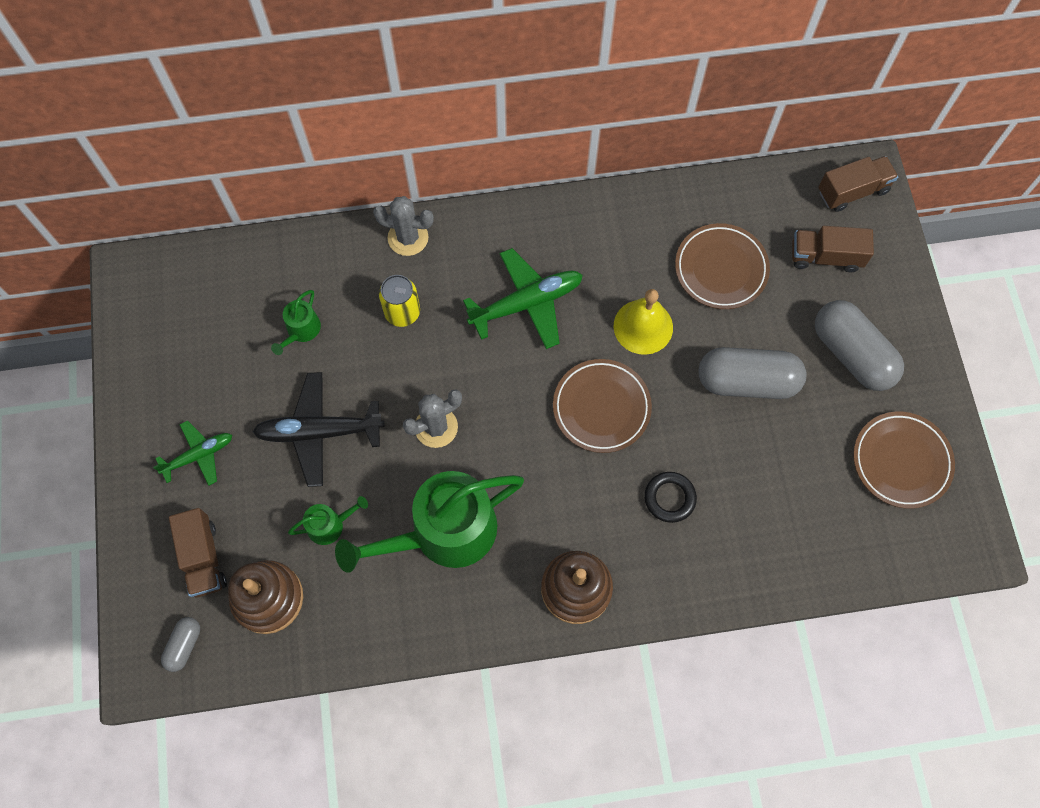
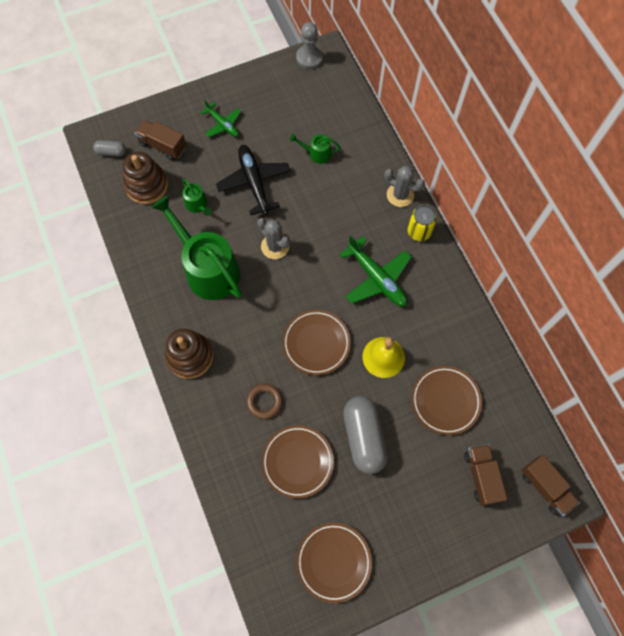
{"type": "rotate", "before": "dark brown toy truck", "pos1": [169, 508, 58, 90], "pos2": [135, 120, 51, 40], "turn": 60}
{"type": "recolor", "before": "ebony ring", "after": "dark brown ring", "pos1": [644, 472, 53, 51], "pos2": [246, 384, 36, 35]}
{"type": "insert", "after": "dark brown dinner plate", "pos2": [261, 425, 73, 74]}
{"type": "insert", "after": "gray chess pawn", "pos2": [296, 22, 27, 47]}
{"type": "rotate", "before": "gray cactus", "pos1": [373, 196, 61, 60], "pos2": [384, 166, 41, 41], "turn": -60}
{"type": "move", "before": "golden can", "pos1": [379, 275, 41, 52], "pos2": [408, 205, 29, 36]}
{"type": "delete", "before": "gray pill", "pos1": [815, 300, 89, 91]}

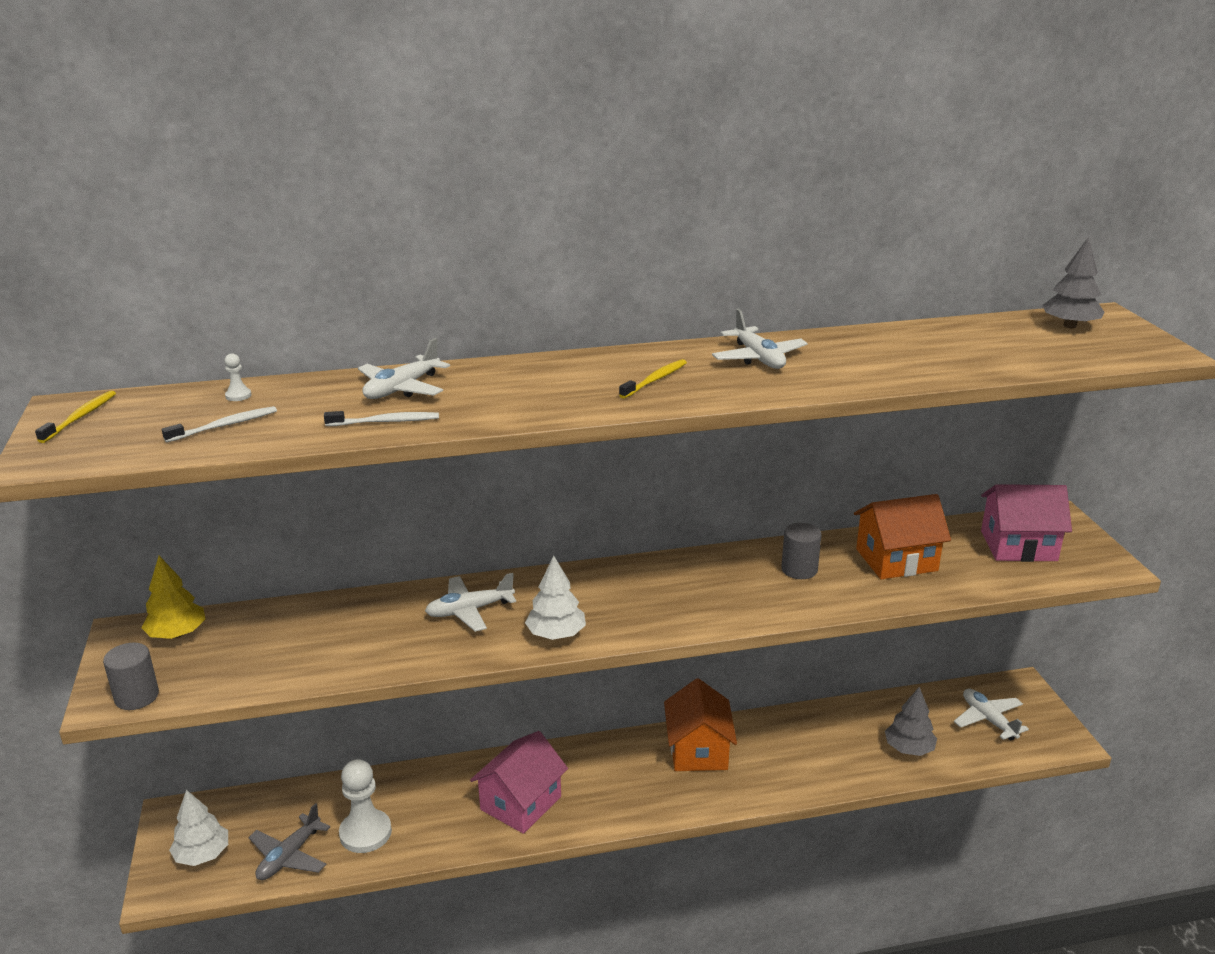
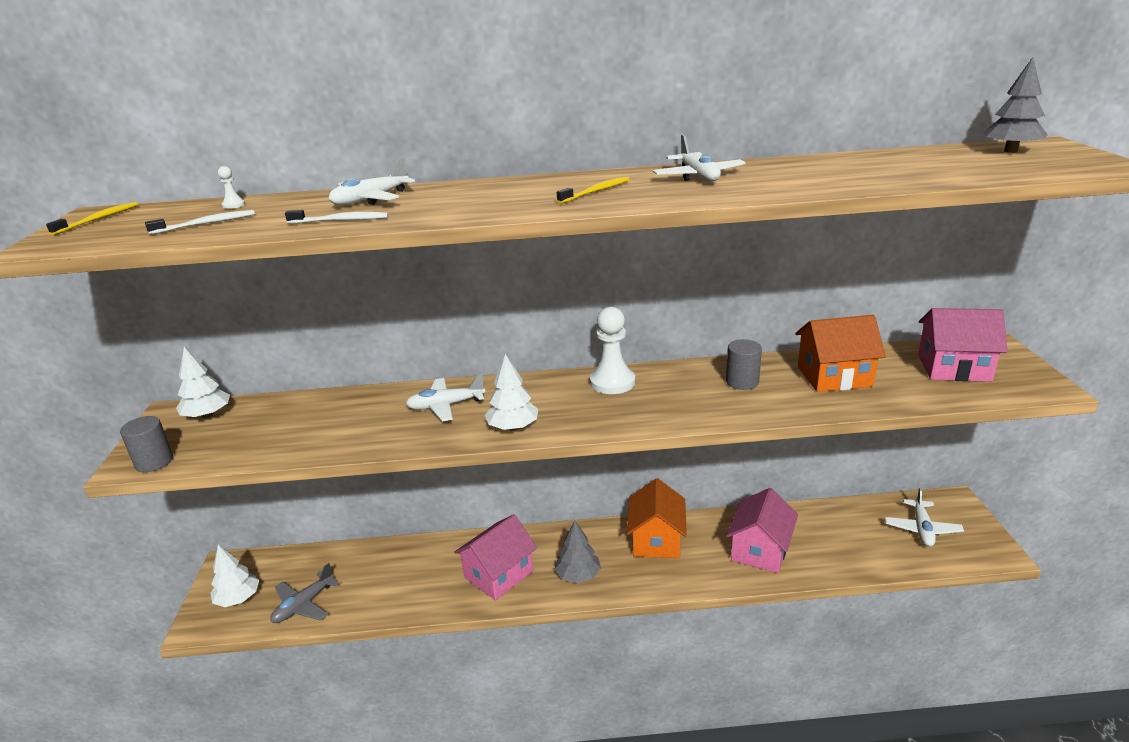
{"type": "recolor", "before": "golden toy tree", "after": "white toy tree", "pos1": [141, 556, 64, 83], "pos2": [176, 347, 54, 71]}
{"type": "move", "before": "gray toy tree", "pos1": [885, 687, 52, 69], "pos2": [554, 521, 47, 62]}
{"type": "move", "before": "white chess pawn", "pos1": [339, 759, 53, 94], "pos2": [590, 307, 45, 87]}
{"type": "insert", "after": "pink house", "pos2": [726, 488, 72, 85]}
{"type": "rotate", "before": "white aeroplane", "pos1": [954, 688, 75, 53], "pos2": [885, 487, 79, 60], "turn": -150}

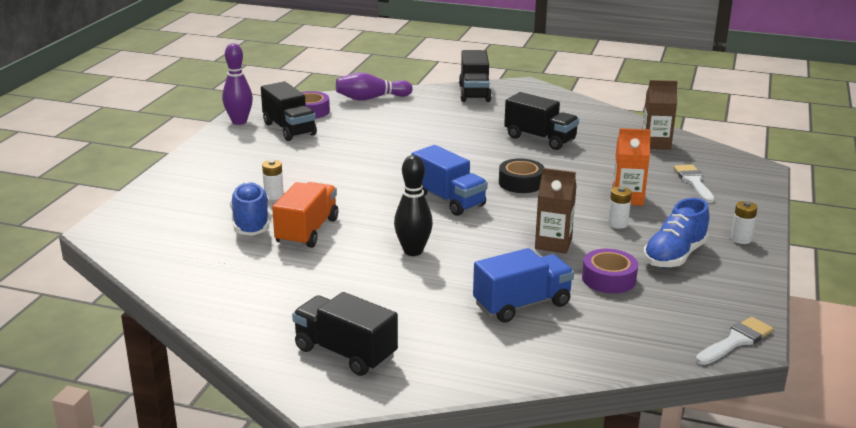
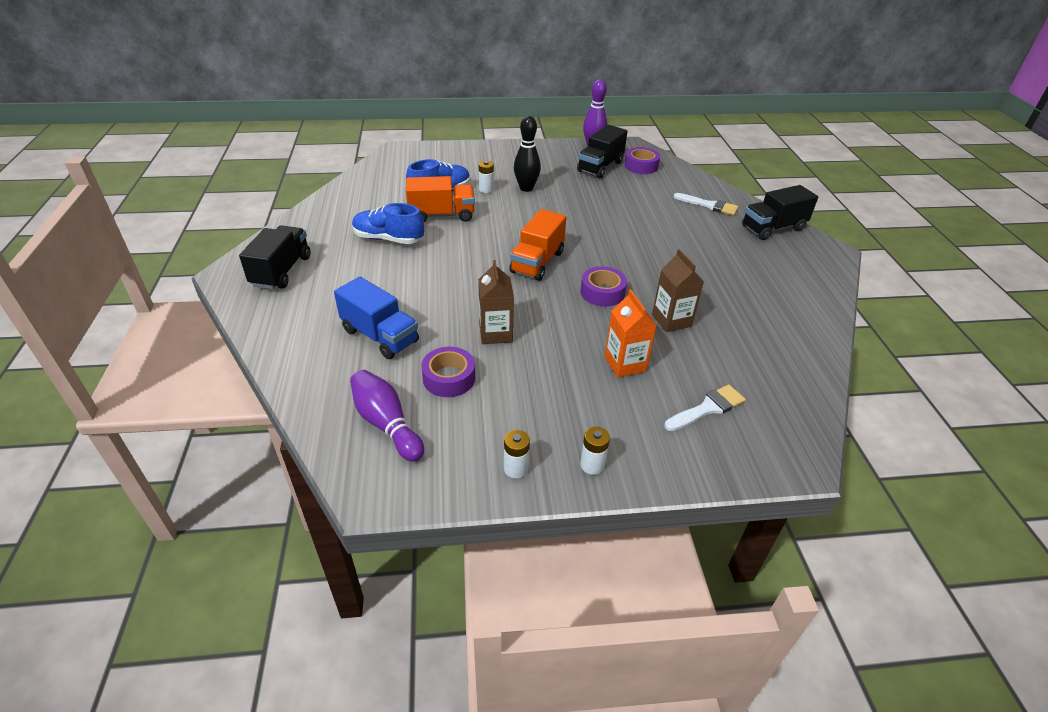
{"type": "move", "before": "violet bowling pin", "pos1": [336, 72, 77, 29], "pos2": [350, 370, 74, 92]}
{"type": "move", "before": "blue shoe", "pos1": [643, 198, 66, 70], "pos2": [352, 203, 72, 41]}
{"type": "move", "before": "white AA battery", "pos1": [608, 187, 24, 42], "pos2": [504, 430, 26, 49]}
{"type": "recolor", "before": "blue toy truck", "after": "orange toy truck", "pos1": [412, 145, 76, 71], "pos2": [509, 209, 57, 72]}
{"type": "move", "before": "ebony bowling pin", "pos1": [394, 155, 39, 101], "pos2": [514, 116, 27, 76]}
{"type": "recolor", "before": "ebony tape", "after": "violet tape", "pos1": [499, 158, 46, 35], "pos2": [581, 266, 46, 41]}
{"type": "move", "before": "dark brown milk carton", "pos1": [642, 80, 36, 70], "pos2": [652, 249, 52, 83]}
{"type": "move", "before": "white brush", "pos1": [696, 317, 77, 48], "pos2": [674, 193, 64, 23]}
{"type": "delete", "before": "ebony toy truck", "pos1": [504, 92, 75, 58]}

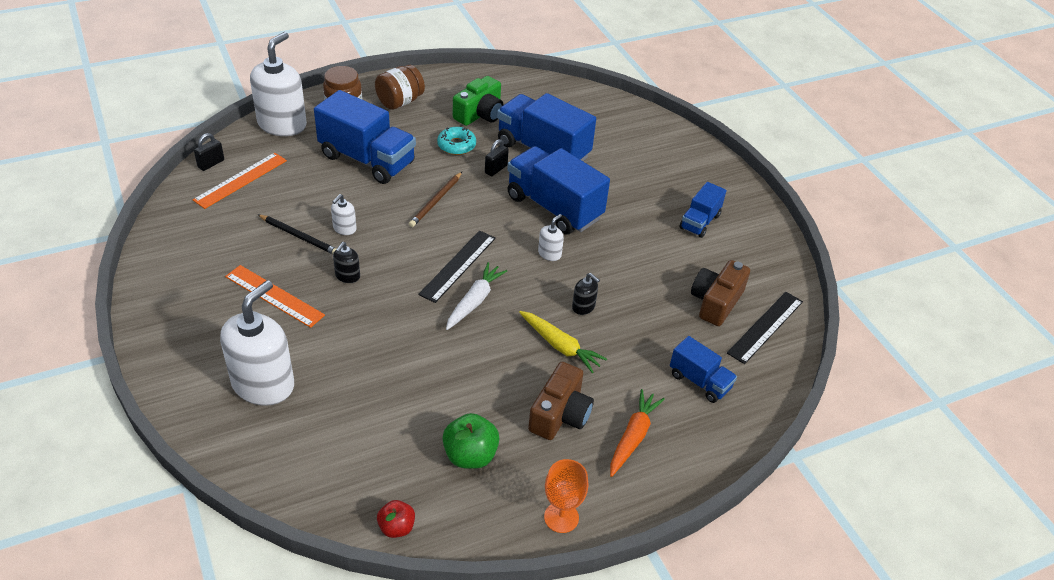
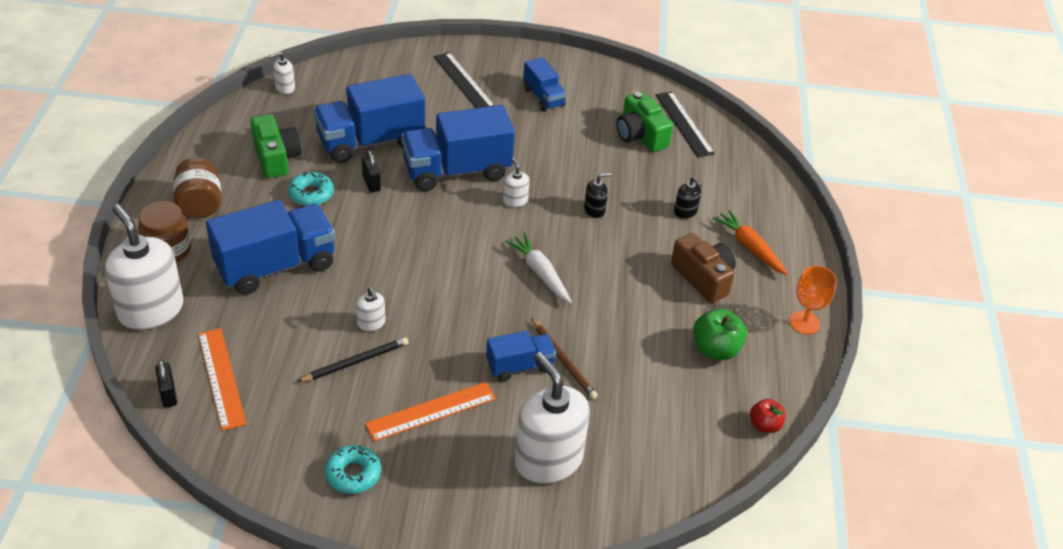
{"type": "insert", "after": "white pump bottle", "pos2": [270, 52, 25, 42]}
{"type": "insert", "after": "aqua doughnut", "pos2": [325, 445, 56, 49]}
{"type": "move", "before": "ebony measuring stick", "pos1": [418, 230, 78, 73], "pos2": [434, 52, 61, 56]}
{"type": "move", "before": "blue toy truck", "pos1": [670, 336, 67, 67], "pos2": [486, 331, 70, 51]}
{"type": "move", "before": "dark brown pencil", "pos1": [409, 172, 53, 55], "pos2": [531, 318, 67, 81]}
{"type": "recolor", "before": "dark brown camera", "after": "green camera", "pos1": [691, 260, 59, 66], "pos2": [617, 92, 56, 60]}
{"type": "move", "before": "ebony pump bottle", "pos1": [333, 242, 27, 41], "pos2": [674, 177, 28, 42]}
{"type": "delete", "before": "golden root vegetable", "pos1": [519, 311, 88, 62]}

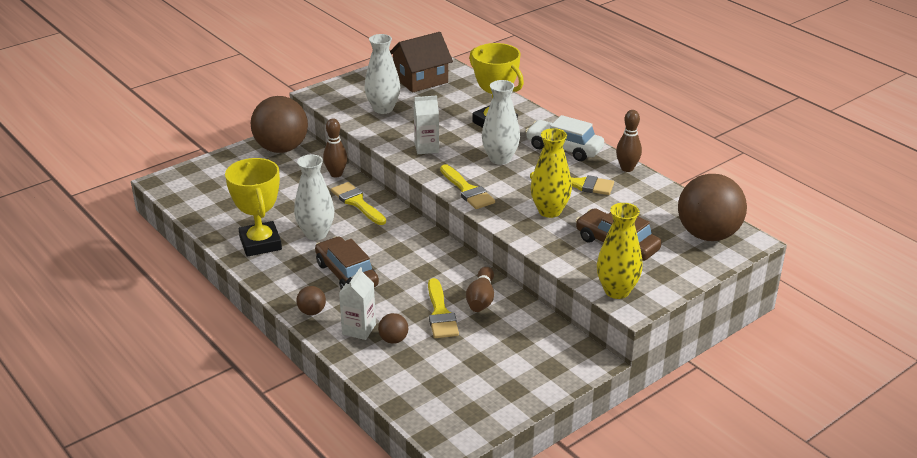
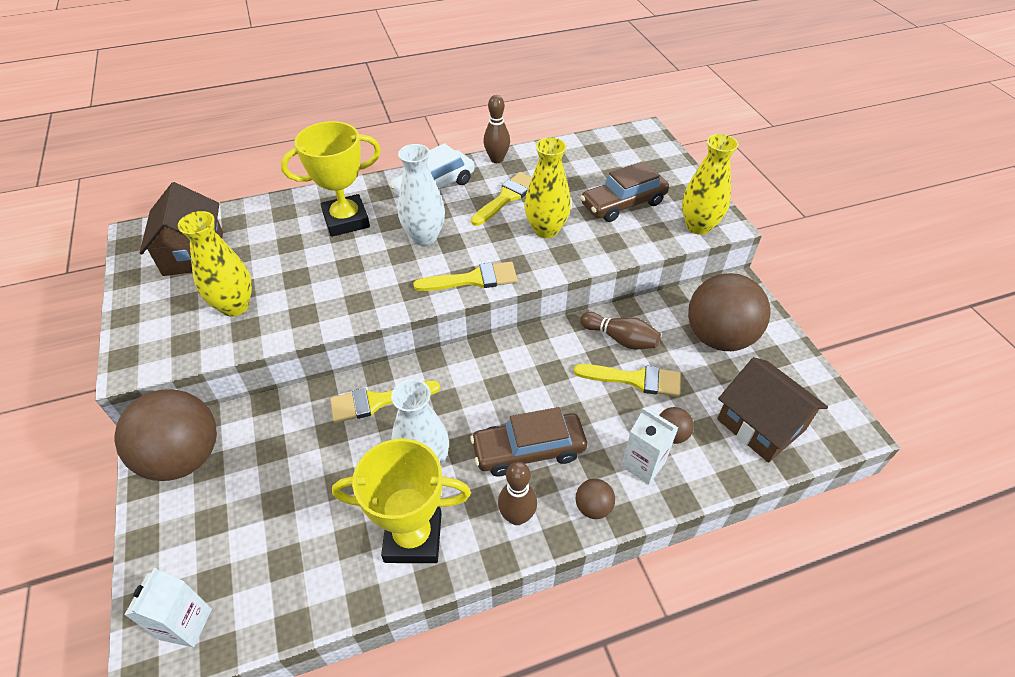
{"type": "move", "before": "white milk carton", "pos1": [414, 96, 25, 58], "pos2": [124, 568, 88, 79]}
{"type": "recolor", "before": "white vase", "after": "golden vase", "pos1": [364, 34, 36, 80], "pos2": [178, 211, 74, 106]}
{"type": "move", "before": "dark brown bowling pin", "pos1": [323, 119, 24, 59], "pos2": [498, 462, 39, 63]}
{"type": "move", "before": "dark brown play ball", "pos1": [678, 174, 69, 67], "pos2": [688, 273, 82, 78]}
{"type": "insert", "after": "dark brown house", "pos2": [717, 357, 111, 106]}

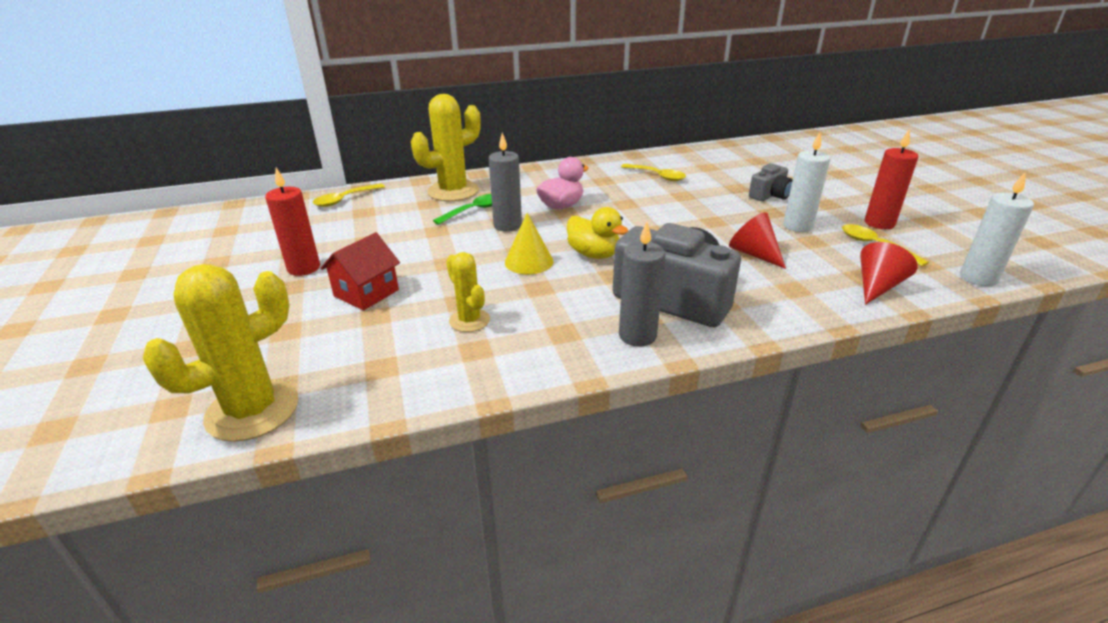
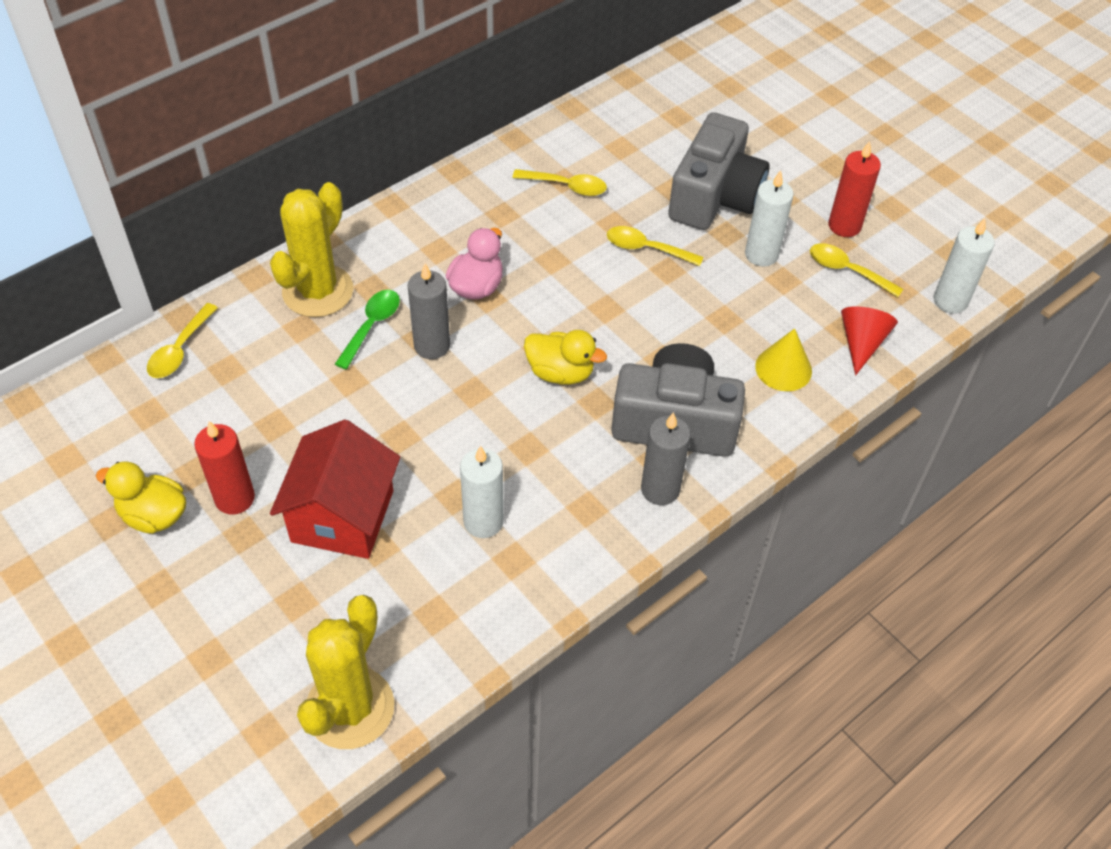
{"type": "insert", "after": "golden rubber duck", "pos2": [96, 461, 90, 73]}
{"type": "resize", "before": "scarlet house", "pos1": [321, 232, 79, 79], "pos2": [270, 420, 130, 139], "scale": 1.53}
{"type": "replace", "before": "golden cactus", "after": "white pillar candle", "pos1": [446, 252, 44, 80], "pos2": [460, 446, 44, 92]}
{"type": "insert", "after": "golden teaspoon", "pos2": [607, 226, 96, 40]}
{"type": "resize", "before": "gray camera", "pos1": [749, 163, 44, 38], "pos2": [668, 112, 101, 118], "scale": 1.99}
{"type": "move", "before": "golden solid cone", "pos1": [505, 213, 48, 61], "pos2": [755, 328, 57, 63]}
{"type": "delete", "before": "scarlet solid cone", "pos1": [729, 212, 57, 57]}

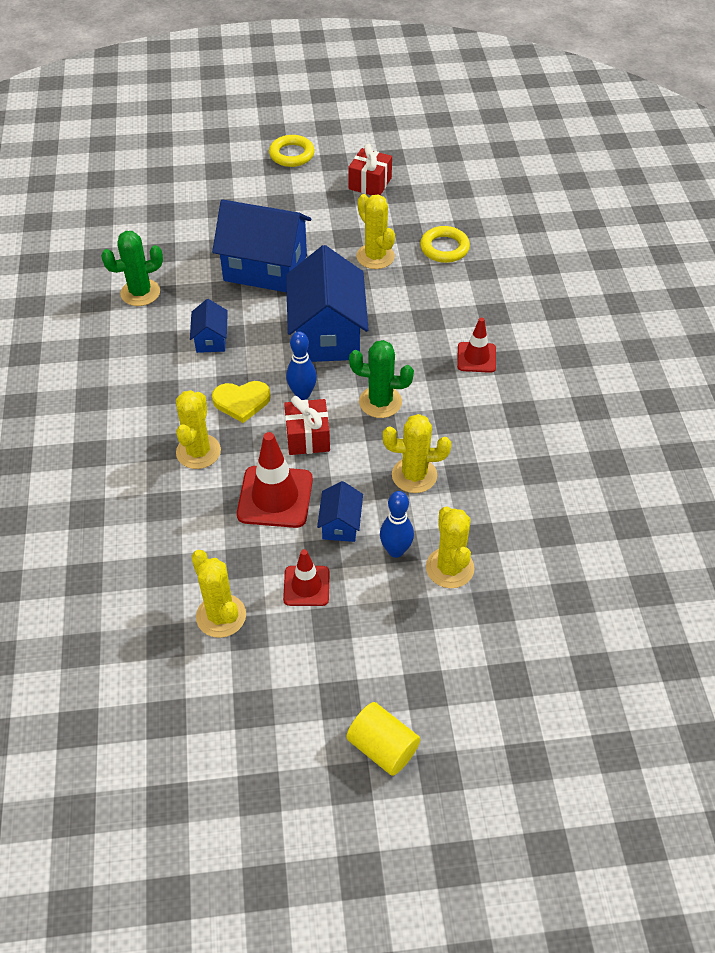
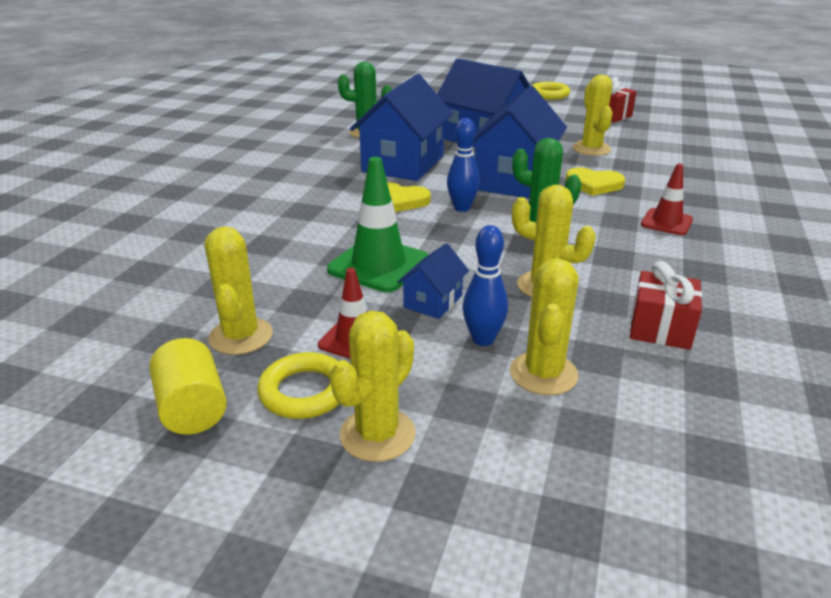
{"type": "move", "before": "golden cylinder shape", "pos1": [346, 702, 74, 74], "pos2": [149, 338, 78, 97]}
{"type": "move", "before": "golden ring", "pos1": [420, 226, 50, 37], "pos2": [257, 352, 82, 67]}
{"type": "recolor", "before": "scarlet road cone", "after": "green road cone", "pos1": [237, 432, 76, 96], "pos2": [327, 157, 102, 135]}
{"type": "move", "before": "golden cactus", "pos1": [176, 390, 45, 79], "pos2": [330, 311, 86, 151]}
{"type": "resize", "before": "blue house", "pos1": [190, 299, 38, 54], "pos2": [350, 74, 103, 107], "scale": 2.14}
{"type": "insert", "after": "golden heart shape", "pos2": [565, 167, 60, 29]}
{"type": "move", "before": "scarlet present", "pos1": [284, 396, 46, 59], "pos2": [630, 261, 72, 89]}

